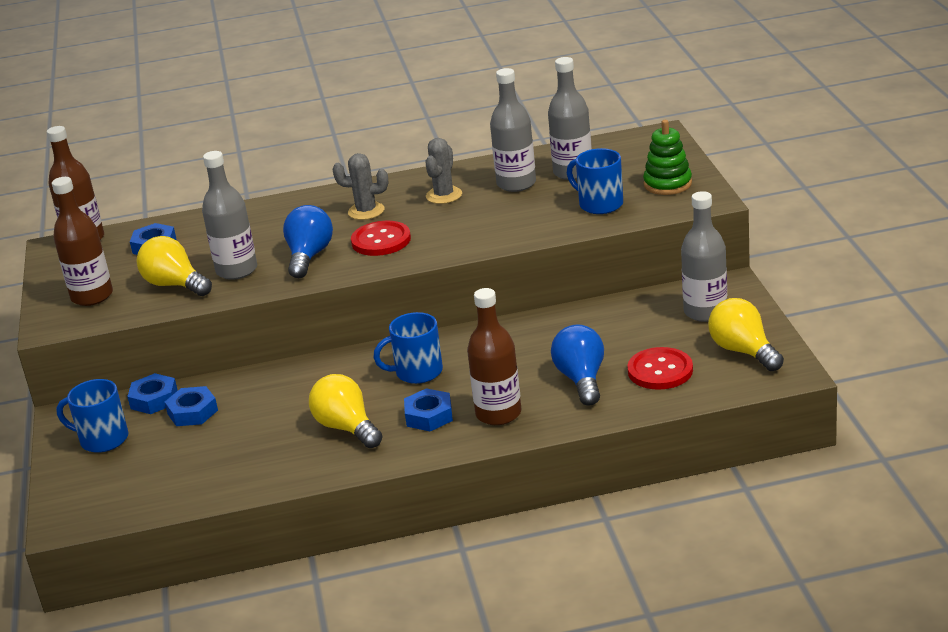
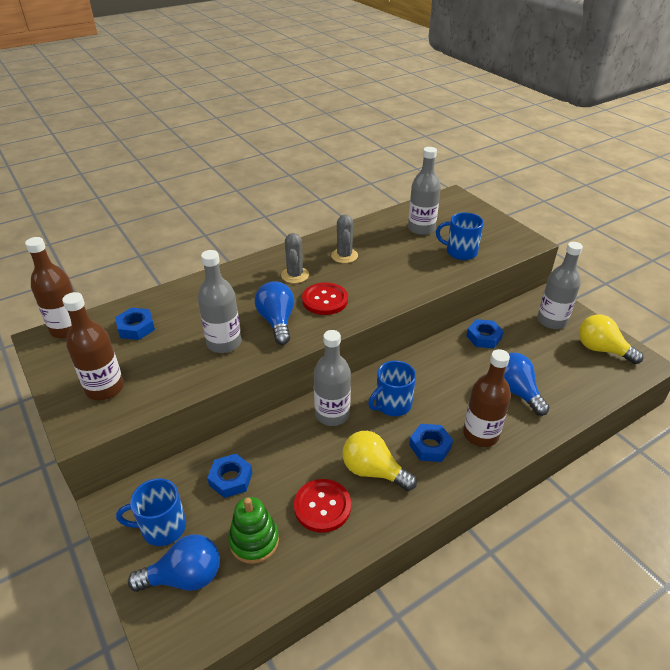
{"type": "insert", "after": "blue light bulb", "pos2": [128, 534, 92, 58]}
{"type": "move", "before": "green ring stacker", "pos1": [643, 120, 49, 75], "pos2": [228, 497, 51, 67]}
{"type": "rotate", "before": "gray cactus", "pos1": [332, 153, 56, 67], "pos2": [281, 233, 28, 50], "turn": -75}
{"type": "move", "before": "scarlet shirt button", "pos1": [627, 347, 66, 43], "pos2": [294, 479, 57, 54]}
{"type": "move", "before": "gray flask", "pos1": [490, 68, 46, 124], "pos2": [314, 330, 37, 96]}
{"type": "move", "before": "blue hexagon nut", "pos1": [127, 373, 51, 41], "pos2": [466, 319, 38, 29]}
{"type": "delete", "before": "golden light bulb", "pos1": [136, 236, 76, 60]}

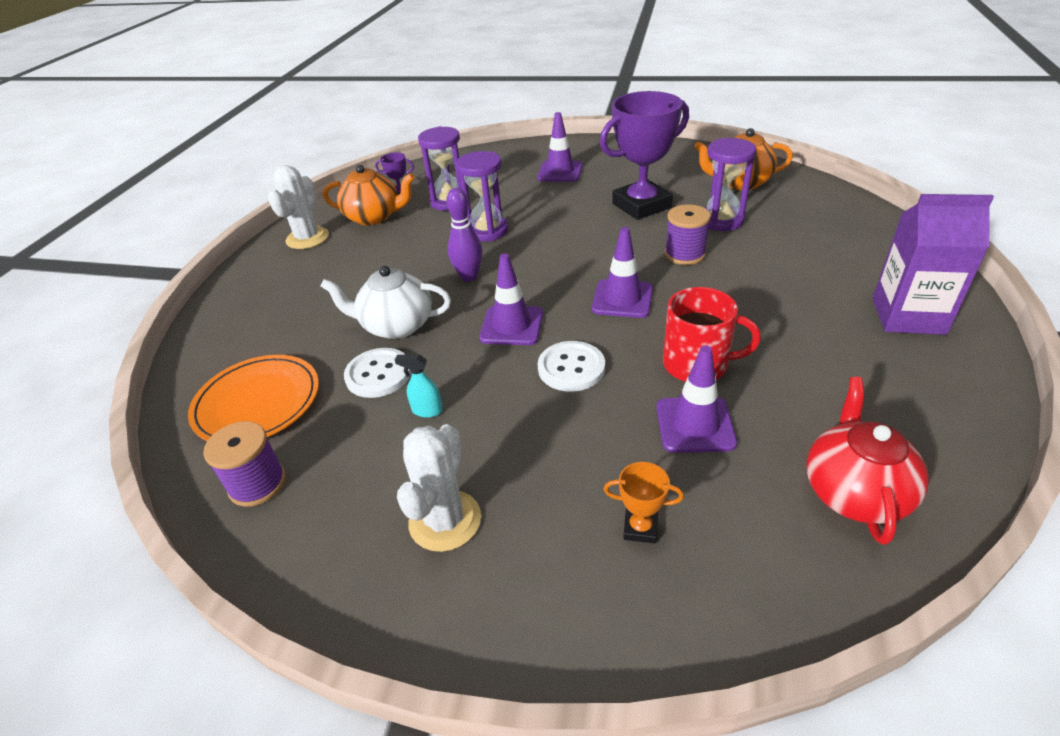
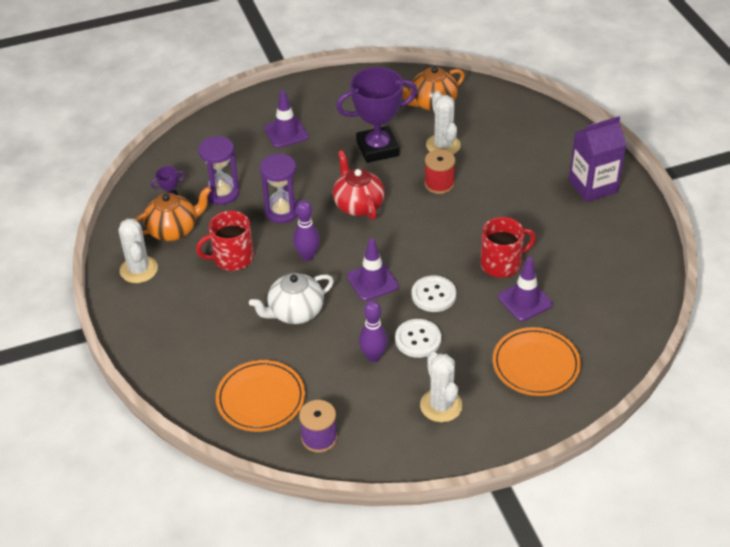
{"type": "insert", "after": "scarlet tea mug", "pos2": [196, 211, 58, 60]}
{"type": "move", "before": "scarlet teapot", "pos1": [806, 377, 123, 168], "pos2": [333, 150, 52, 70]}
{"type": "rotate", "before": "violet award cup", "pos1": [600, 91, 89, 129], "pos2": [336, 67, 81, 96], "turn": 45}
{"type": "replace", "before": "aqua spray cleaner", "after": "violet bowling pin", "pos1": [395, 354, 48, 64], "pos2": [359, 300, 29, 62]}
{"type": "move", "before": "white shirt button", "pos1": [344, 348, 67, 50], "pos2": [395, 319, 46, 39]}
{"type": "recolor", "before": "violet bobbin", "after": "scarlet bobbin", "pos1": [664, 204, 47, 61], "pos2": [424, 149, 31, 45]}
{"type": "replace", "before": "violet sand timer", "after": "white cactus", "pos1": [705, 138, 51, 93], "pos2": [426, 91, 35, 64]}
{"type": "replace", "before": "orange award cup", "after": "orange dinner plate", "pos1": [604, 462, 80, 81], "pos2": [493, 327, 88, 69]}
{"type": "delete", "before": "violet road cone", "pos1": [592, 227, 61, 91]}

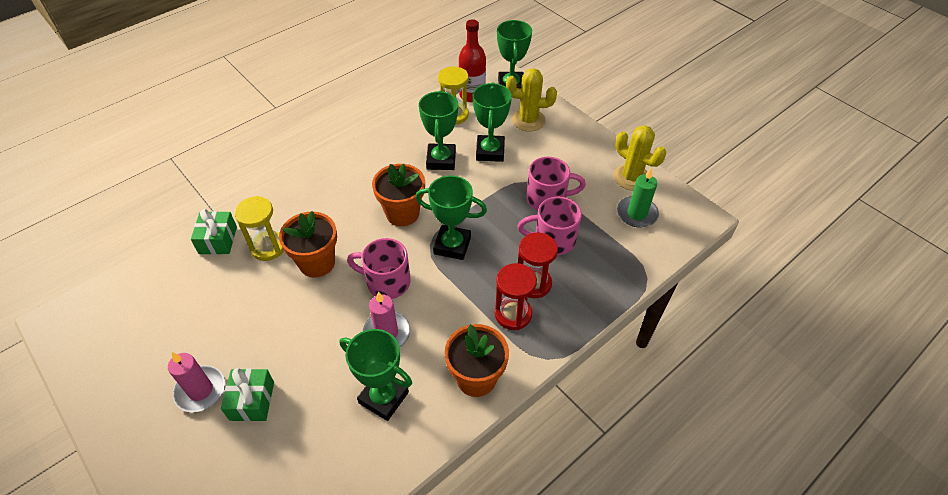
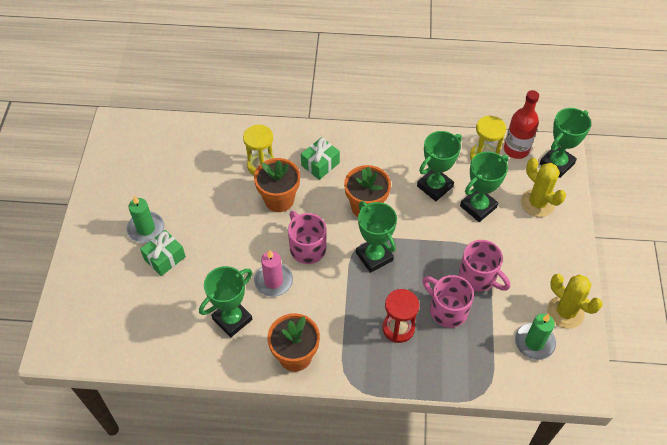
{"type": "recolor", "before": "pink pillar candle", "after": "green pillar candle", "pos1": [168, 352, 57, 60], "pos2": [127, 196, 37, 47]}
{"type": "rotate", "before": "green award cup", "pos1": [340, 329, 72, 92], "pos2": [199, 266, 53, 72], "turn": 60}
{"type": "move", "before": "green present", "pos1": [191, 209, 46, 46], "pos2": [301, 137, 39, 43]}
{"type": "rotate", "before": "golden cactus", "pos1": [614, 125, 52, 66], "pos2": [547, 274, 56, 55], "turn": -45}
{"type": "delete", "before": "scarlet sand timer", "pos1": [495, 263, 42, 67]}

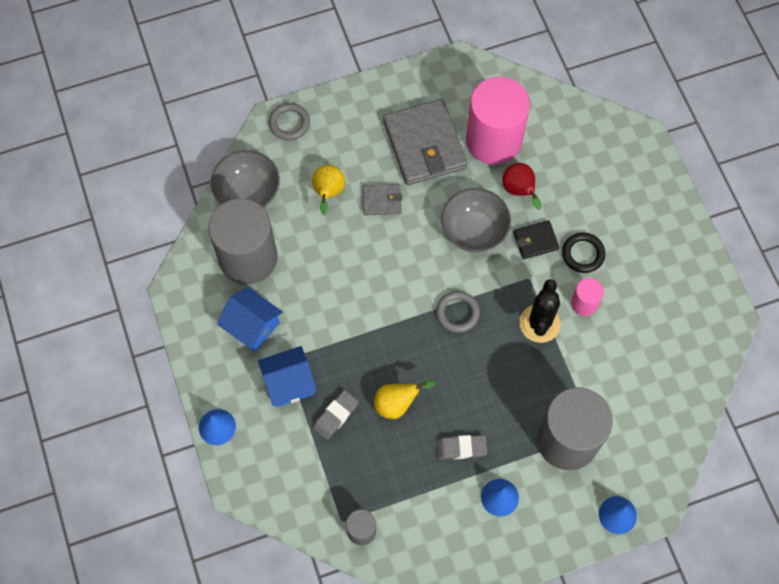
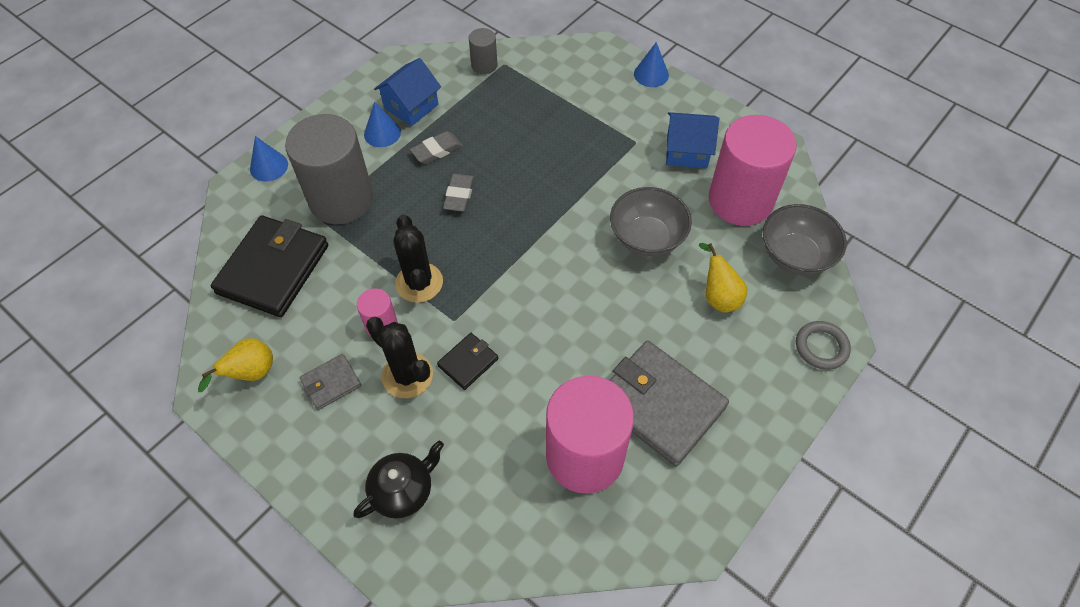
{"type": "move", "before": "golden pear", "pos1": [374, 380, 62, 39], "pos2": [198, 338, 75, 54]}
{"type": "insert", "after": "ebony card wallet", "pos2": [211, 215, 117, 102]}
{"type": "move", "before": "gray card wallet", "pos1": [363, 184, 39, 32], "pos2": [300, 354, 61, 56]}
{"type": "insert", "after": "ebony teapot", "pos2": [353, 441, 91, 78]}
{"type": "replace", "before": "ebony ring", "after": "ebony cactus", "pos1": [562, 233, 43, 40], "pos2": [366, 317, 67, 81]}
{"type": "move", "before": "blue house", "pos1": [258, 346, 59, 61], "pos2": [374, 58, 67, 68]}
{"type": "move", "before": "gray eraser", "pos1": [313, 390, 46, 50], "pos2": [443, 174, 32, 38]}
{"type": "move", "before": "gray serving bowl", "pos1": [441, 188, 70, 64], "pos2": [610, 187, 82, 70]}
{"type": "recolor", "before": "gray cylinder shape", "after": "pink cylinder shape", "pos1": [208, 198, 70, 87], "pos2": [709, 115, 88, 111]}
{"type": "delete", "before": "gray ring", "pos1": [436, 291, 44, 42]}
{"type": "delete", "before": "scarlet pear", "pos1": [502, 163, 39, 47]}

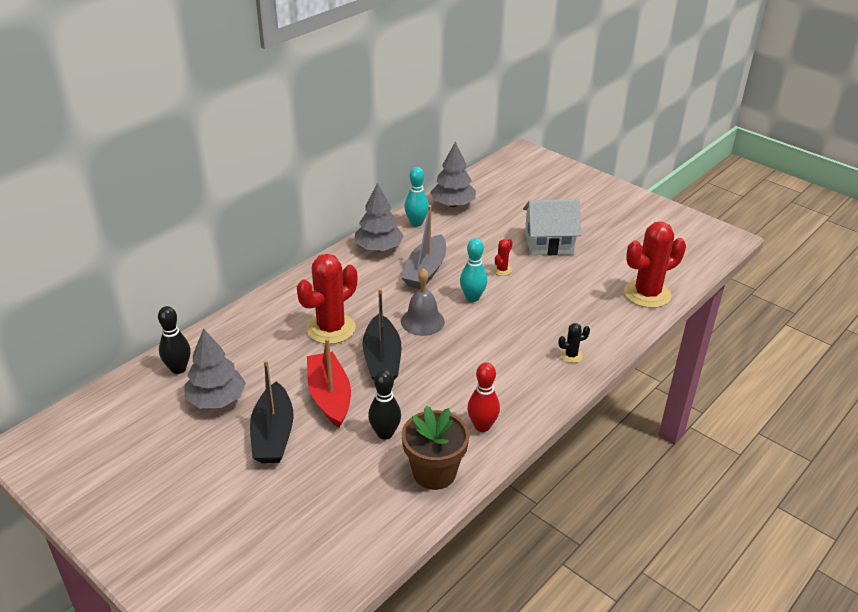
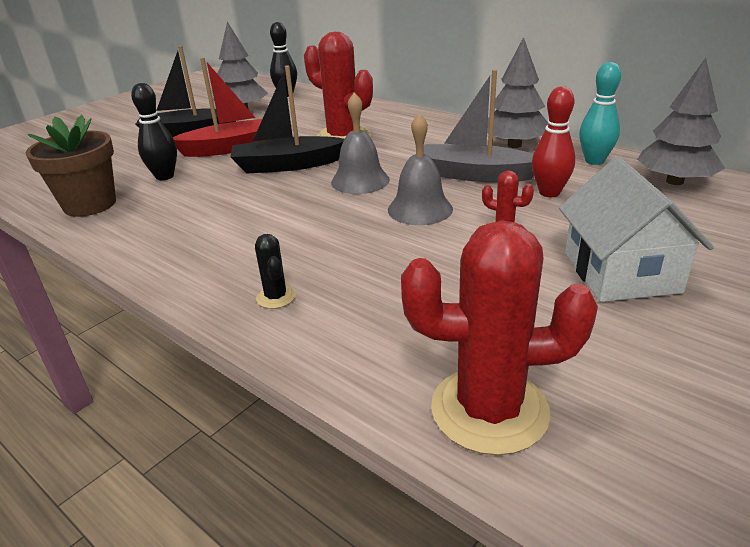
{"type": "replace", "before": "aqua bowling pin", "after": "gray school bell", "pos1": [460, 238, 27, 64], "pos2": [388, 113, 65, 112]}
{"type": "rotate", "before": "scarlet cactus", "pos1": [624, 222, 62, 86], "pos2": [401, 220, 197, 235], "turn": -60}
{"type": "move", "before": "scarlet bowling pin", "pos1": [467, 362, 33, 70], "pos2": [532, 86, 43, 111]}

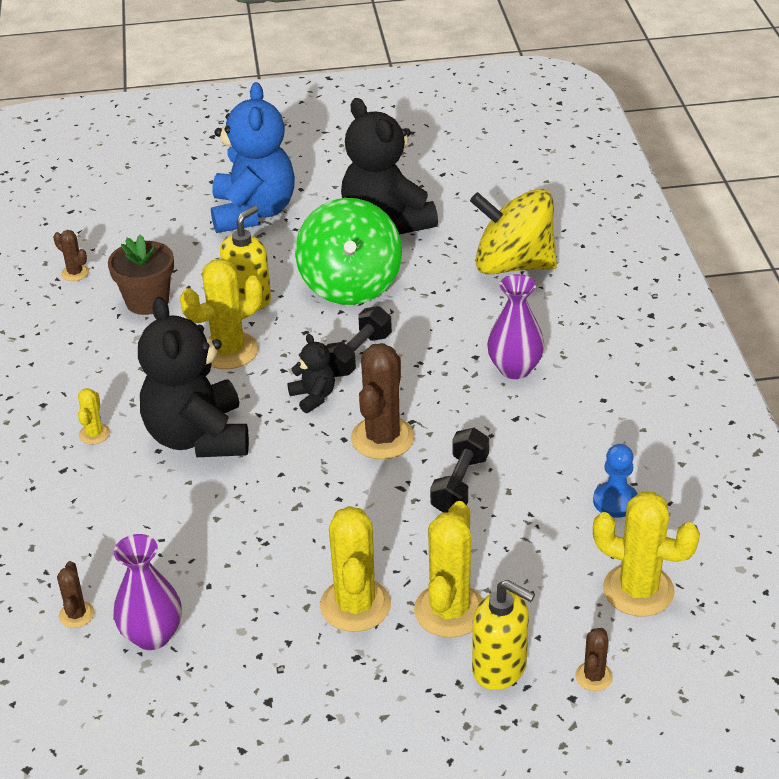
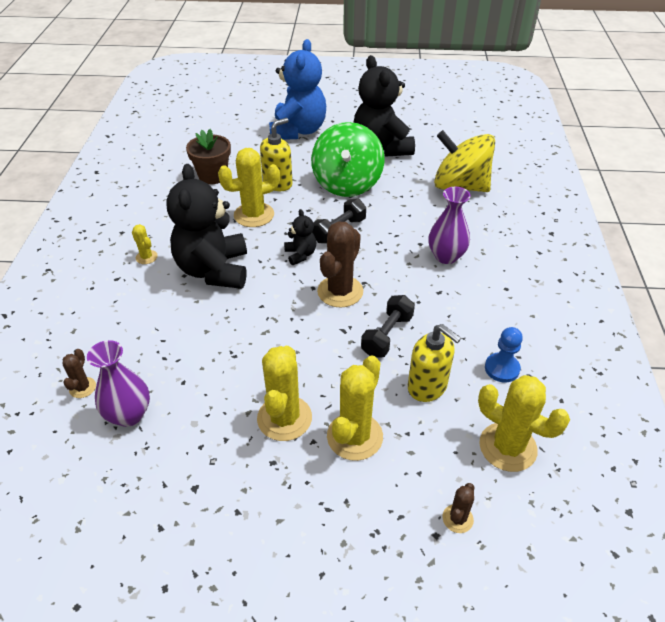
{"type": "rotate", "before": "golden cactus", "pos1": [78, 388, 32, 56], "pos2": [132, 224, 26, 40], "turn": -60}
{"type": "move", "before": "golden pump bottle", "pos1": [472, 580, 63, 110], "pos2": [408, 324, 53, 78]}
{"type": "delete", "before": "dark brown cactus", "pos1": [53, 230, 36, 51]}

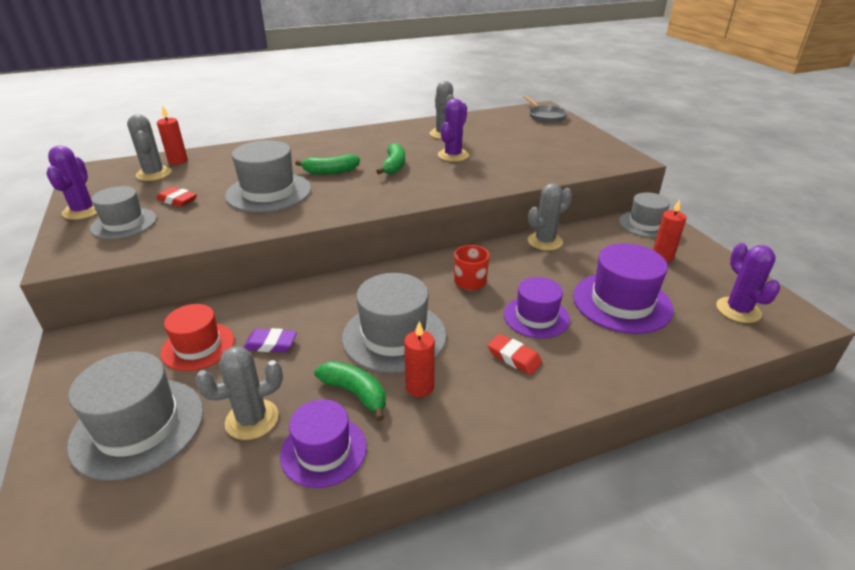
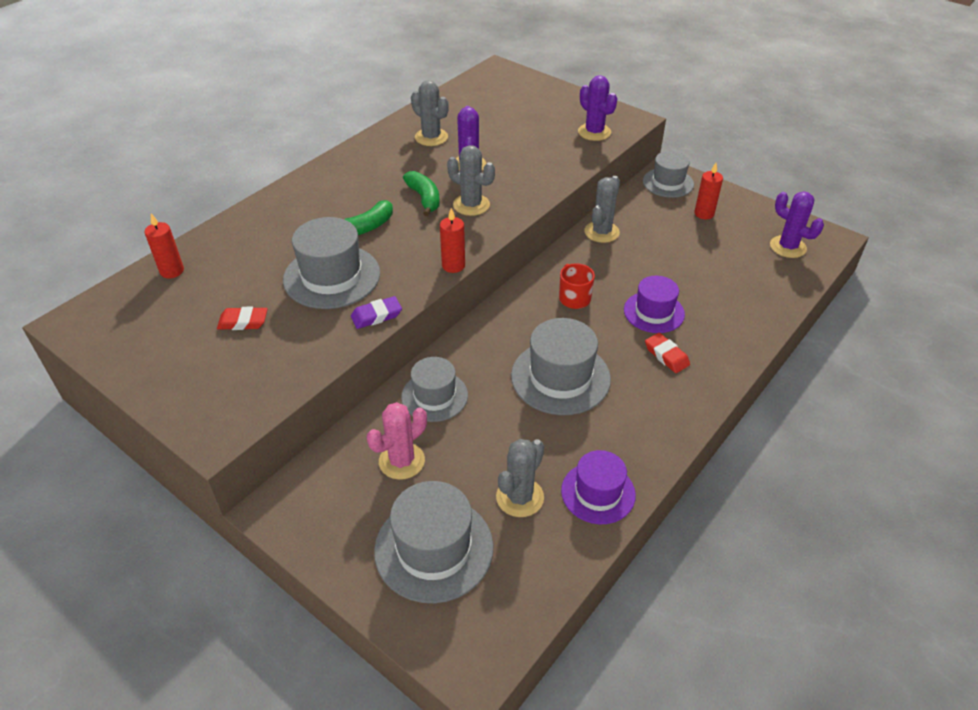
{"type": "move", "before": "violet eraser", "pos1": [244, 328, 53, 24], "pos2": [351, 296, 51, 33]}
{"type": "replace", "before": "scarlet hat", "after": "pink cactus", "pos1": [160, 304, 74, 67], "pos2": [367, 402, 60, 78]}
{"type": "move", "before": "gray hat", "pos1": [90, 186, 67, 53], "pos2": [401, 357, 67, 65]}
{"type": "move", "before": "scarlet pillar candle", "pos1": [404, 321, 31, 76], "pos2": [440, 208, 25, 65]}
{"type": "move", "before": "gray cactus", "pos1": [127, 114, 45, 67], "pos2": [447, 145, 48, 71]}
{"type": "move", "before": "violet cactus", "pos1": [46, 146, 51, 74], "pos2": [578, 75, 40, 66]}
{"type": "rotate", "before": "scarlet eraser", "pos1": [488, 334, 54, 41], "pos2": [645, 333, 45, 40], "turn": 45}
{"type": "delete", "before": "green toy banana", "pos1": [314, 361, 72, 60]}
{"type": "delete", "before": "gray pan", "pos1": [524, 96, 44, 27]}
{"type": "delete", "before": "violet hat", "pos1": [573, 243, 101, 91]}

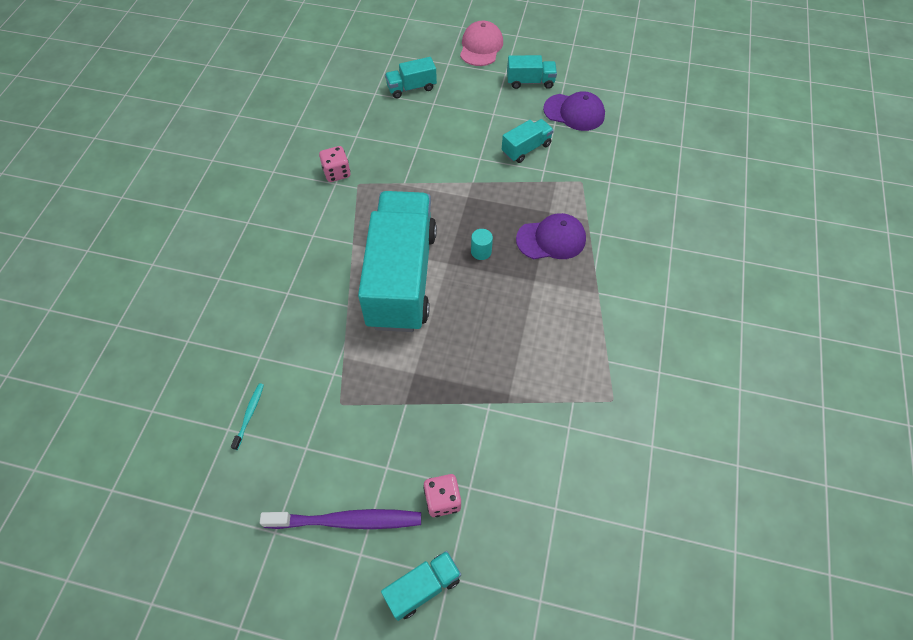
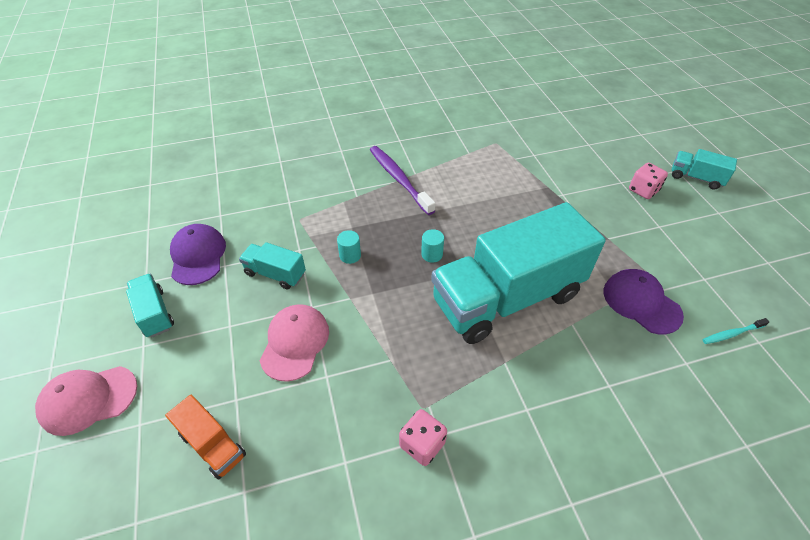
{"type": "recolor", "before": "aqua toy truck", "after": "orange toy truck", "pos1": [385, 57, 52, 41], "pos2": [165, 395, 81, 85]}
{"type": "insert", "after": "pink peaked cap", "pos2": [260, 304, 69, 78]}
{"type": "insert", "after": "aqua cylinder shape", "pos2": [337, 230, 24, 34]}
{"type": "move", "before": "violet dental brush", "pos1": [260, 509, 161, 20], "pos2": [370, 146, 66, 69]}
{"type": "move", "before": "violet peaked cap", "pos1": [516, 213, 70, 46], "pos2": [604, 269, 80, 65]}

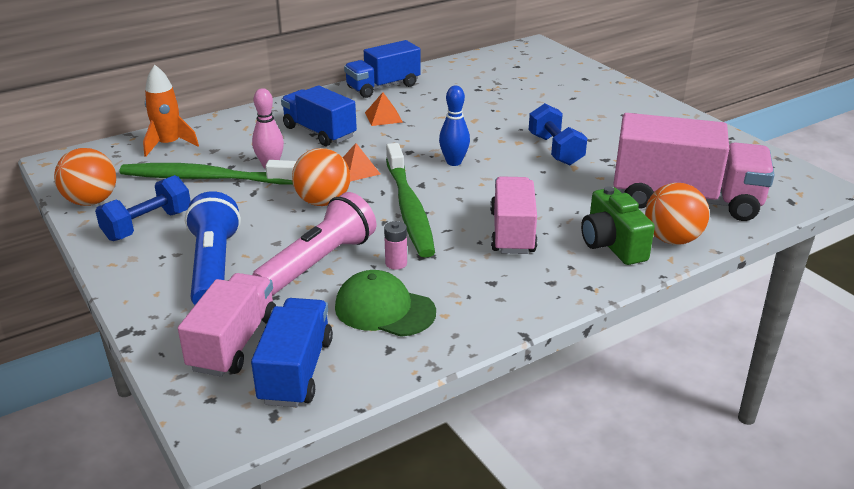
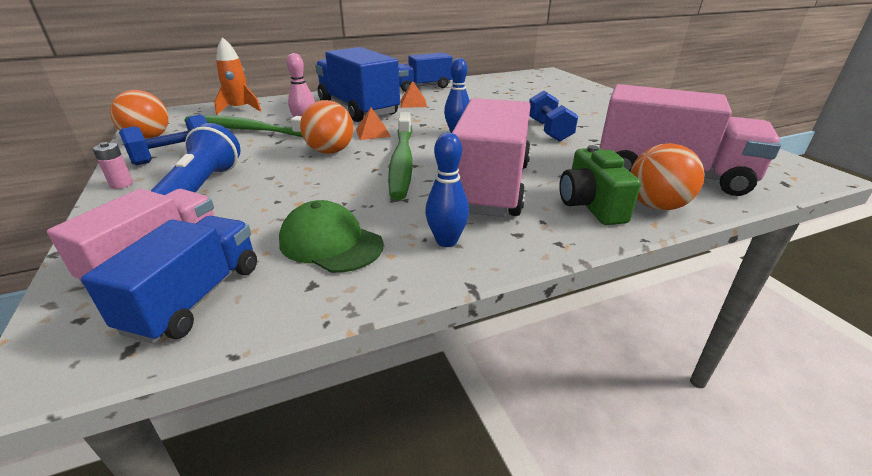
{"type": "move", "before": "pink AA battery", "pos1": [384, 221, 23, 49], "pos2": [93, 142, 40, 47]}
{"type": "resize", "before": "blue toy truck", "pos1": [281, 86, 76, 60], "pos2": [315, 47, 85, 75], "scale": 1.58}
{"type": "insert", "after": "blue bowling pin", "pos2": [425, 133, 44, 114]}
{"type": "resize", "before": "pink toy truck", "pos1": [490, 176, 47, 78], "pos2": [452, 98, 79, 119], "scale": 1.58}
{"type": "delete", "before": "pink torch", "pos1": [252, 192, 124, 104]}

